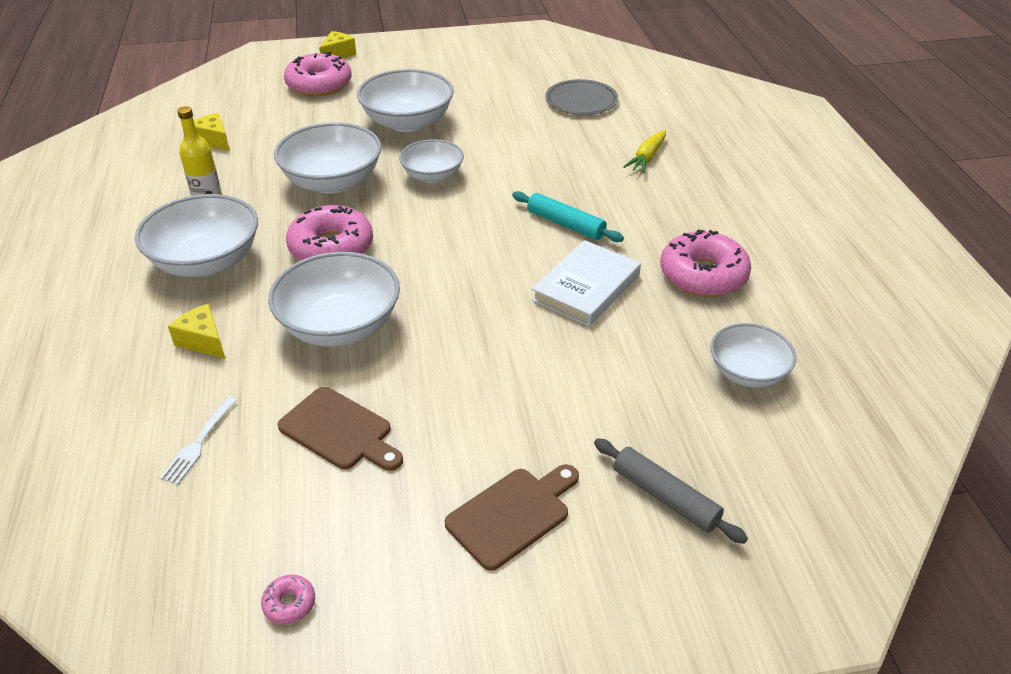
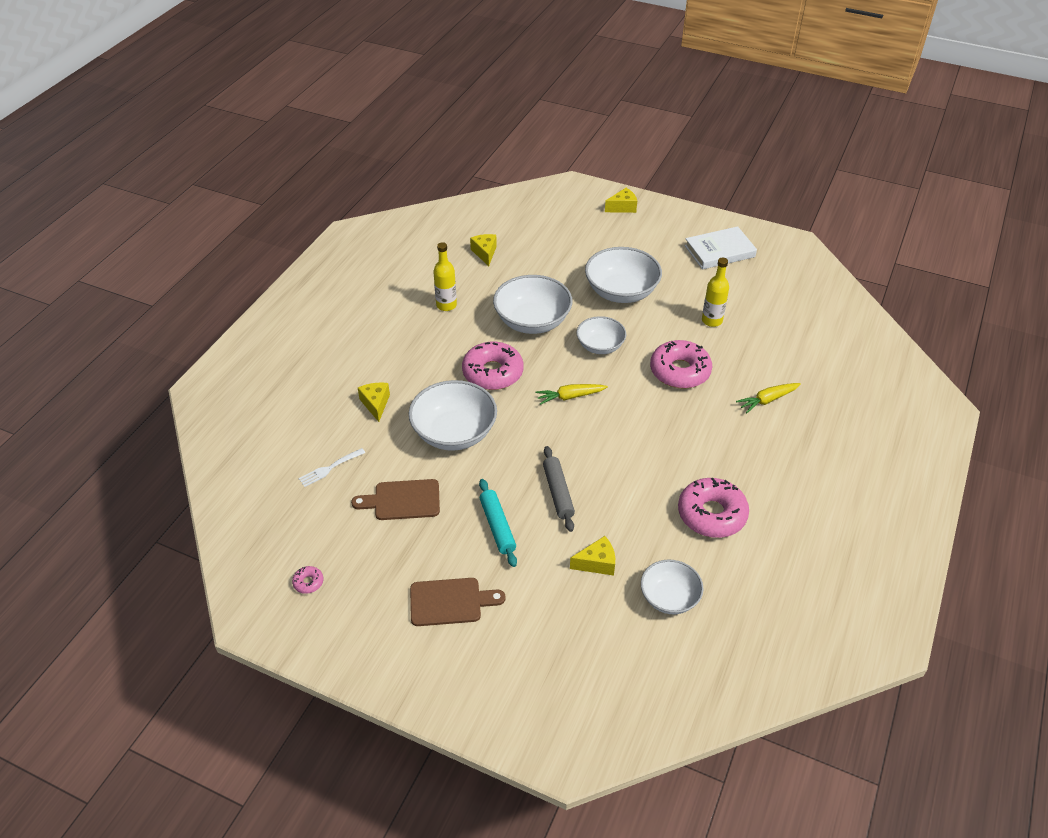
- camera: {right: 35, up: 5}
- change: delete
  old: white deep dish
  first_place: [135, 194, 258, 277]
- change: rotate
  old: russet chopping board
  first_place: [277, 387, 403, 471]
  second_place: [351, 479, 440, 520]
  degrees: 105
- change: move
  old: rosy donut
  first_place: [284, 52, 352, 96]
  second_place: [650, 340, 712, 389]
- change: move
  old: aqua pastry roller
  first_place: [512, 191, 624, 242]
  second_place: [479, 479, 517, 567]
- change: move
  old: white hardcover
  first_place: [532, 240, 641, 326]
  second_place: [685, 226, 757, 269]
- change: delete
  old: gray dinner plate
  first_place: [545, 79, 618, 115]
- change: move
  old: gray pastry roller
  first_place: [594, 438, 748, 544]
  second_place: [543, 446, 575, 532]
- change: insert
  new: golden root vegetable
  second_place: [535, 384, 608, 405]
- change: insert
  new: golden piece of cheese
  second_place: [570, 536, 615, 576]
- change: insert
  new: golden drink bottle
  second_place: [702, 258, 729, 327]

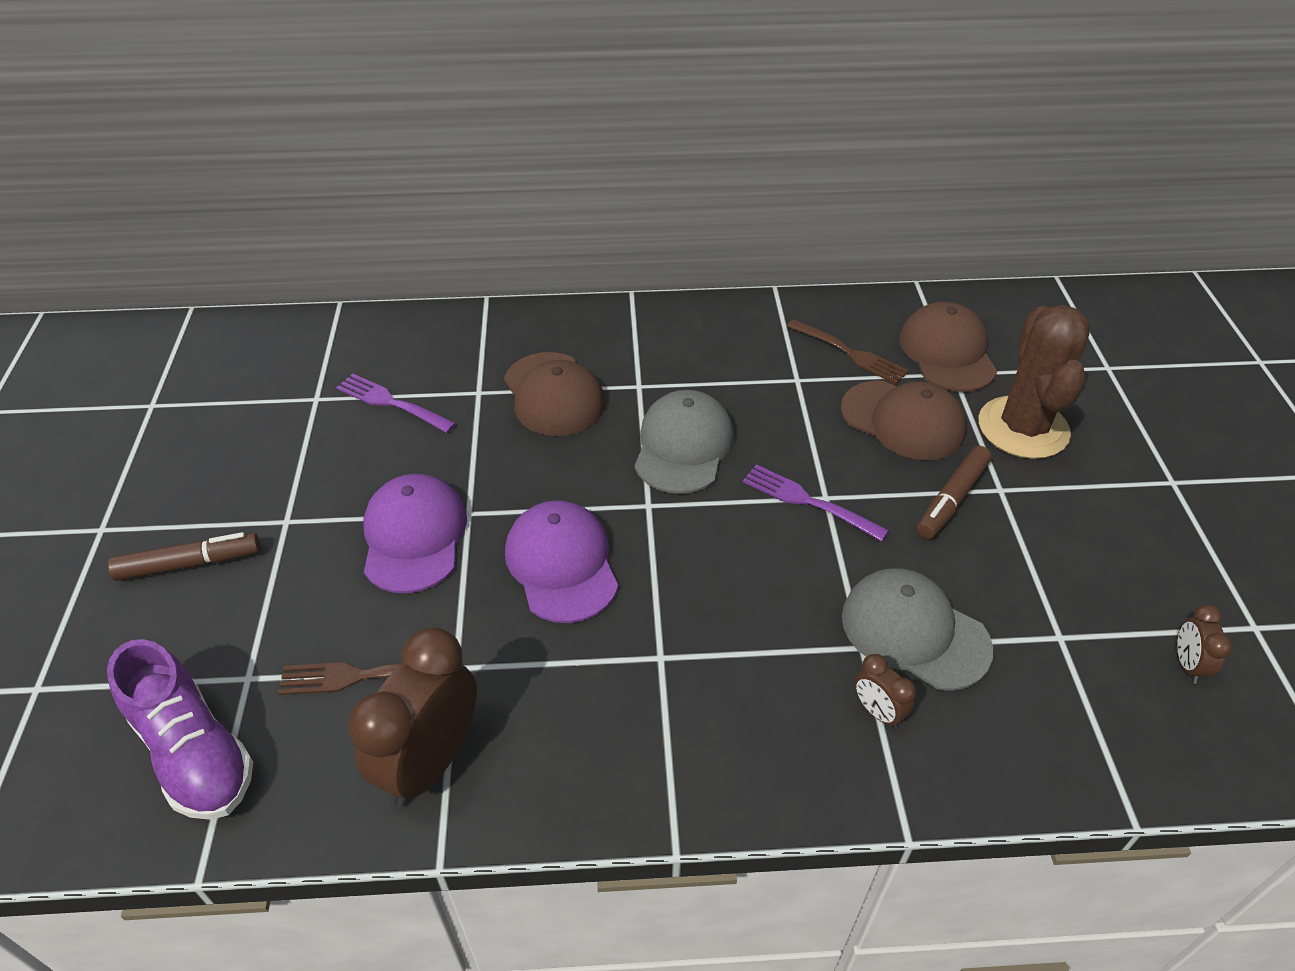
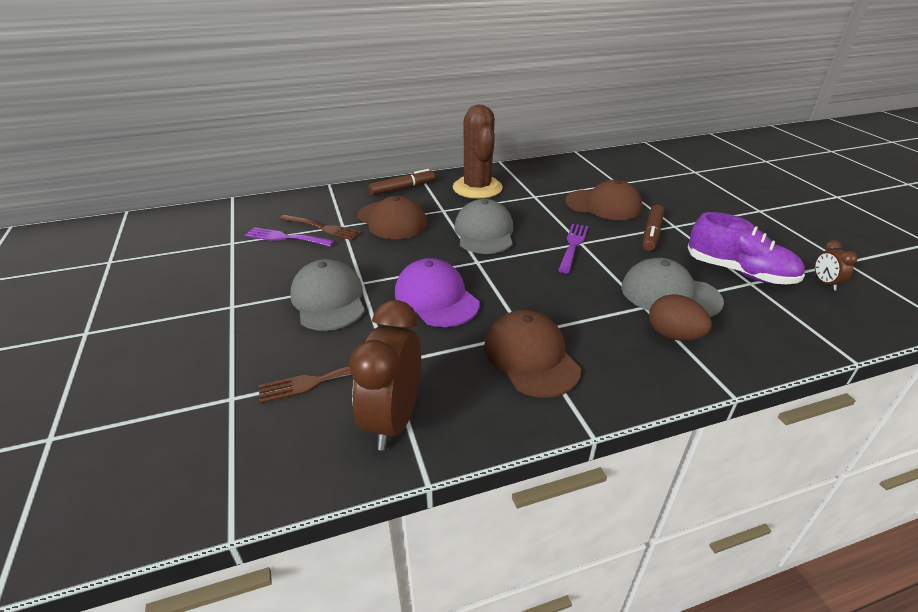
- camera: {right: -15, up: -10}
- change: move
  old: violet lace-up shoe
  first_place: [107, 639, 253, 820]
  second_place: [688, 212, 805, 284]
- change: move
  old: russet marker pen
  first_place: [108, 532, 260, 581]
  second_place: [369, 169, 435, 196]
- change: recolor
  old: violet peaked cap
  new: gray peaked cap
  first_place: [363, 474, 467, 593]
  second_place: [290, 259, 365, 331]
- change: rotate
  old: violet dinner fork
  first_place: [743, 464, 889, 541]
  second_place: [558, 224, 588, 273]
  degrees: 90
- change: move
  old: russet dinner fork
  first_place: [786, 319, 909, 384]
  second_place: [280, 214, 361, 240]
- change: replace
  old: russet alarm clock
  new: russet egg
  first_place: [855, 654, 916, 728]
  second_place: [649, 294, 712, 341]
- change: move
  old: russet peaked cap
  first_place: [899, 302, 997, 392]
  second_place: [484, 310, 581, 398]
- change: move
  old: russet prickly plant
  first_place: [979, 305, 1091, 459]
  second_place: [453, 104, 503, 199]

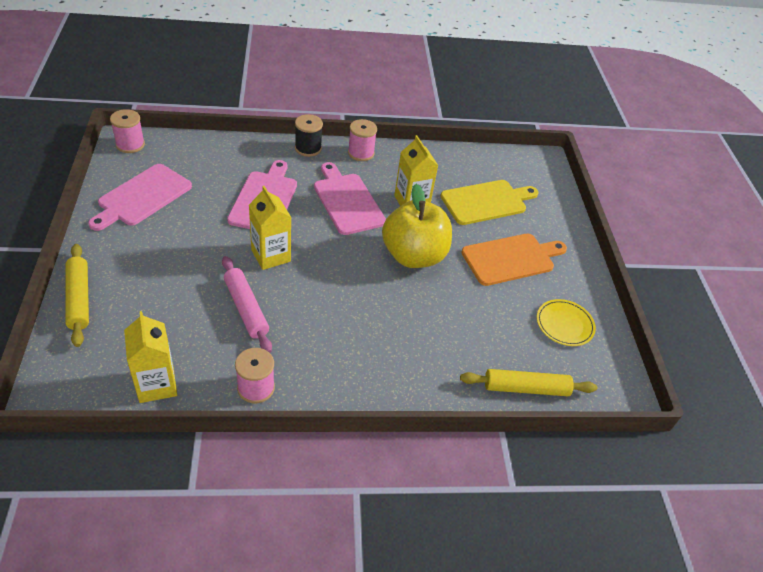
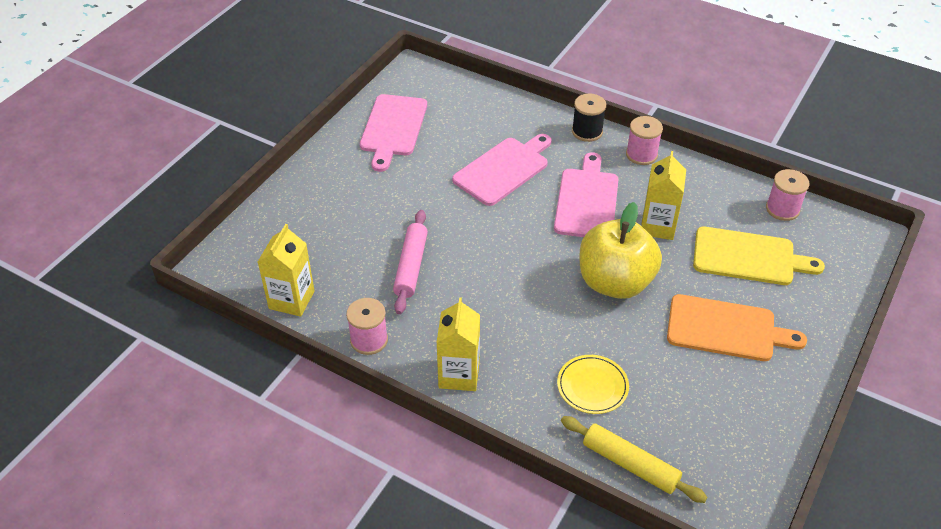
- camera: {right: 40, up: 0}
- change: delete
  old: golden pastry roller
  first_place: [65, 244, 89, 347]
- change: rotate
  old: rosy chopping board
  first_place: [88, 164, 192, 231]
  second_place: [360, 94, 427, 172]
  degrees: -60
- change: move
  old: rosy bobbin
  first_place: [110, 109, 145, 153]
  second_place: [766, 169, 809, 221]
- change: move
  old: golden milk carton
  first_place: [249, 186, 291, 270]
  second_place: [436, 297, 480, 391]
- change: move
  old: golden dinner plate
  first_place: [537, 299, 596, 346]
  second_place: [557, 355, 629, 414]

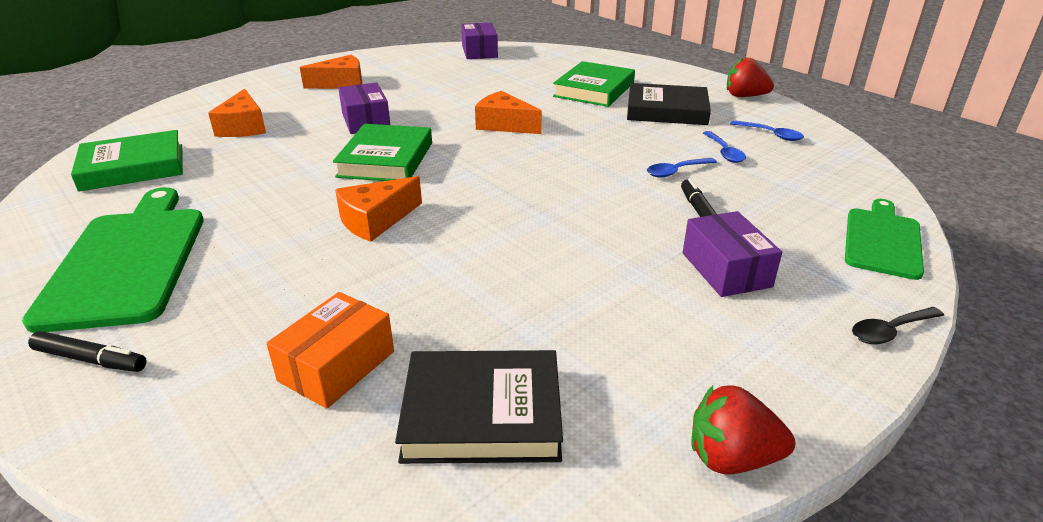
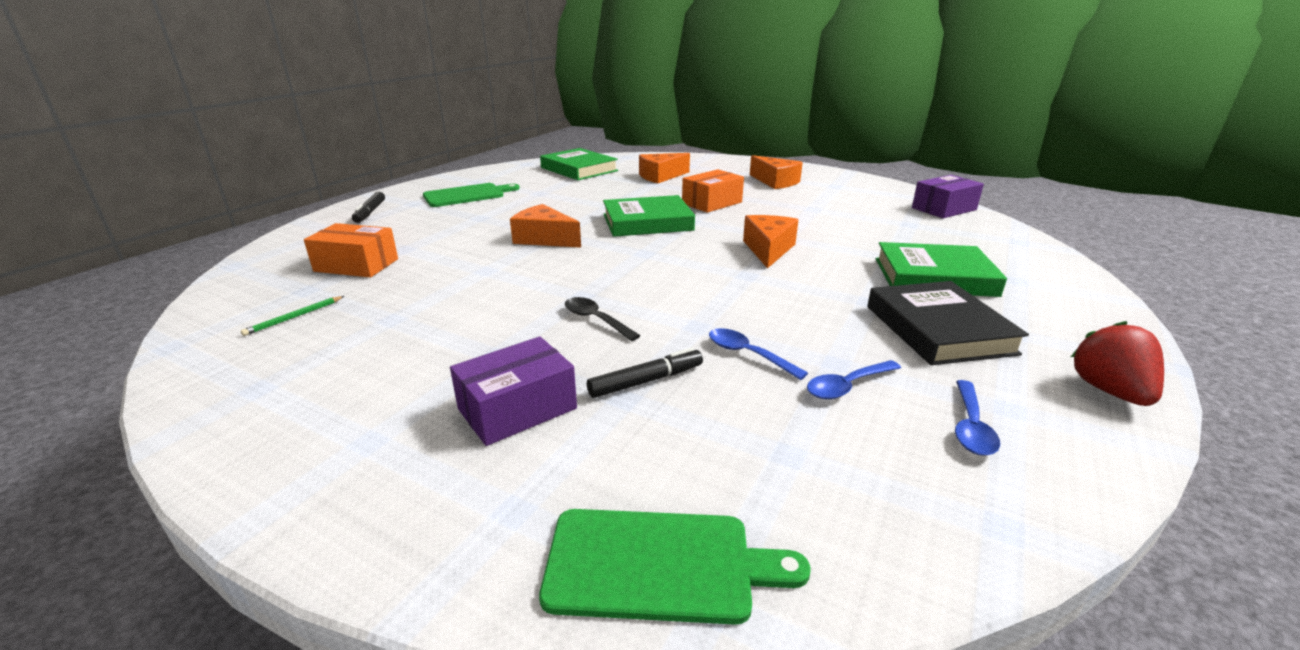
- camera: {right: 70, up: -5}
- change: resize
  old: green chopping board
  first_place: [22, 187, 204, 333]
  second_place: [423, 183, 520, 207]
  factor: 0.61
- change: recolor
  old: violet package
  new: orange-coloured package
  first_place: [338, 83, 390, 134]
  second_place: [682, 169, 744, 213]
- change: replace
  old: ebony hardcover
  new: green lead pencil
  first_place: [395, 350, 563, 464]
  second_place: [241, 296, 344, 336]
- change: delete
  old: crimson toy strawberry
  first_place: [692, 385, 795, 475]
- change: move
  old: ebony spoon
  first_place: [852, 307, 944, 345]
  second_place: [565, 297, 641, 341]

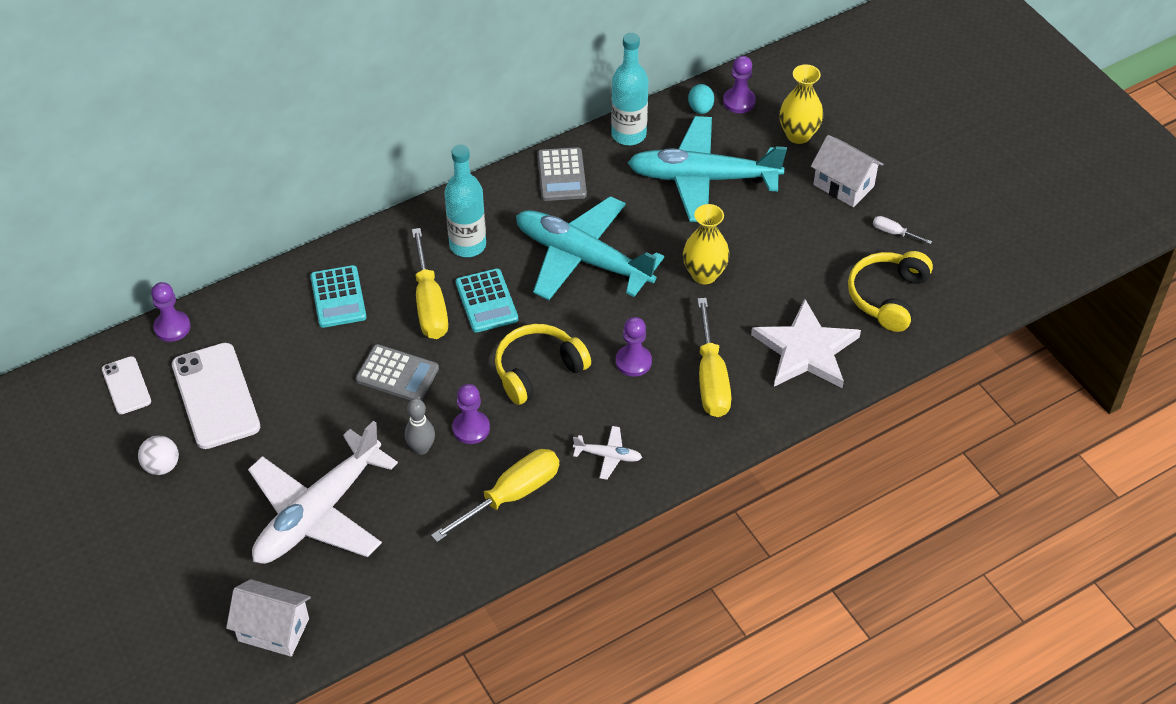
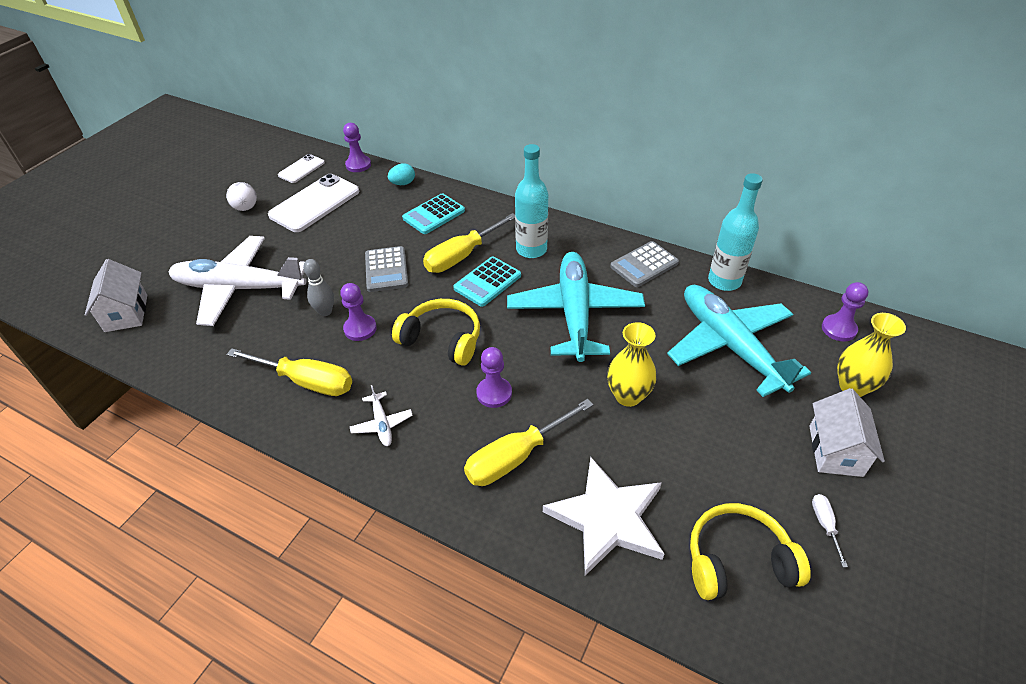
- camera: {right: 60, up: -5}
- change: move
  old: aqua egg
  first_place: [688, 84, 714, 114]
  second_place: [388, 163, 415, 185]

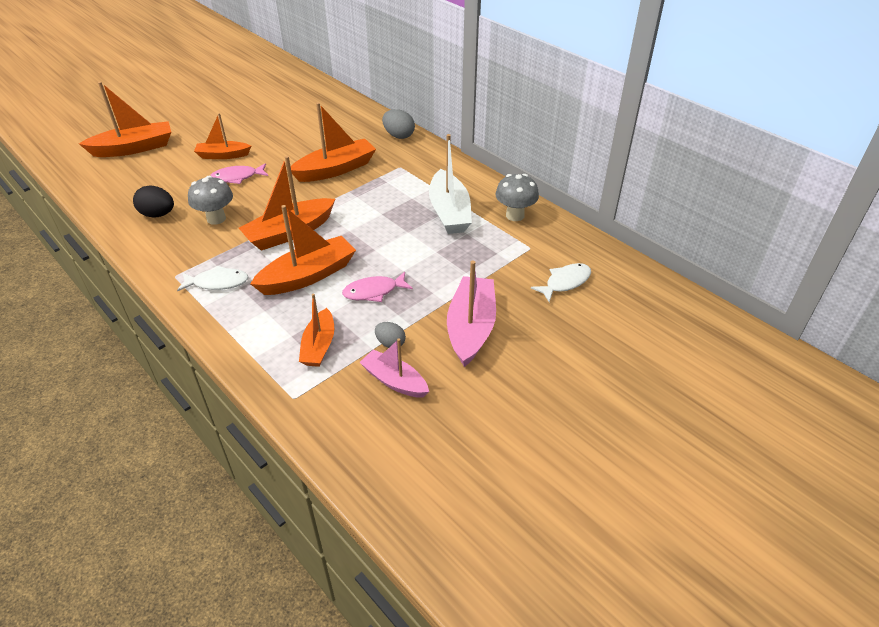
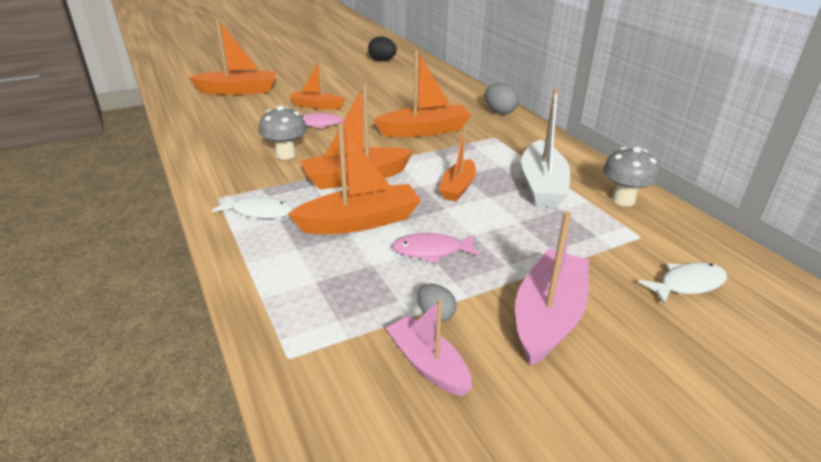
- camera: {right: 15, up: -10}
- change: move
  old: ebony egg
  first_place: [133, 185, 174, 218]
  second_place: [368, 37, 397, 61]
- change: move
  old: orange-coloured boat
  first_place: [299, 294, 334, 367]
  second_place: [439, 128, 476, 201]

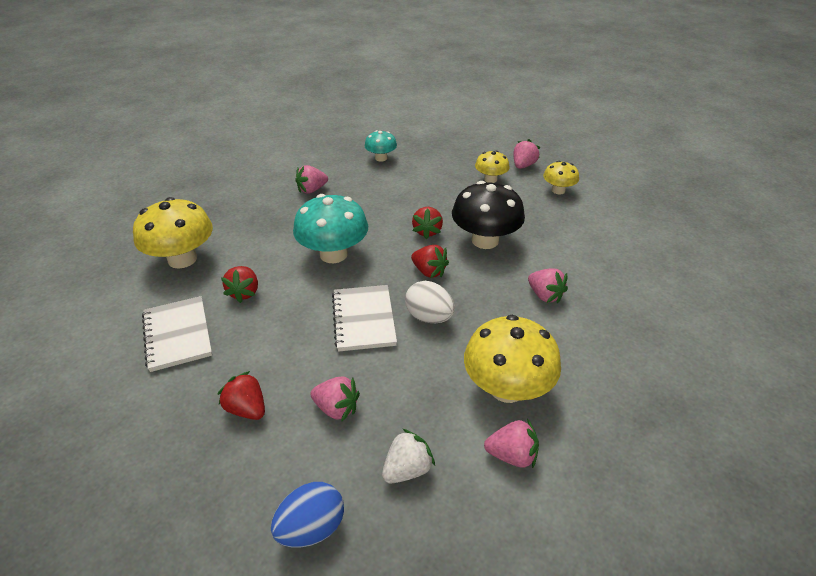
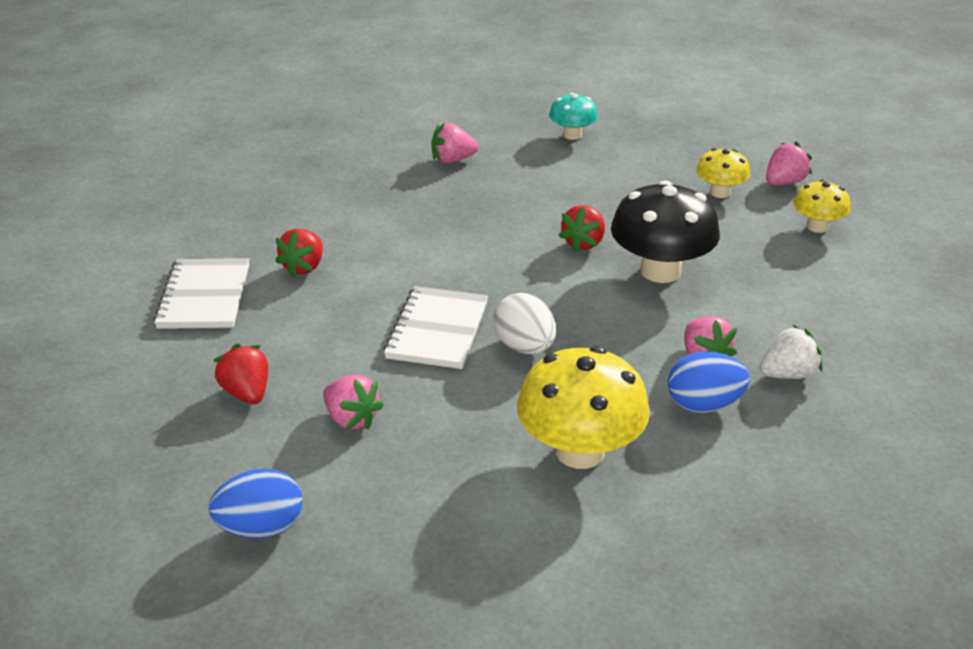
- camera: {right: 20, up: -5}
- change: delete
  old: golden fungus
  first_place: [133, 197, 213, 268]
- change: delete
  old: aqua fungus
  first_place: [293, 194, 368, 263]
- change: move
  old: white toy strawberry
  first_place: [382, 429, 435, 483]
  second_place: [760, 325, 822, 379]
- change: delete
  old: crimson toy strawberry
  first_place: [411, 245, 449, 278]
- change: delete
  old: rosy toy strawberry
  first_place: [484, 418, 539, 469]
- change: insert
  new: royal blue egg
  second_place: [668, 352, 750, 413]

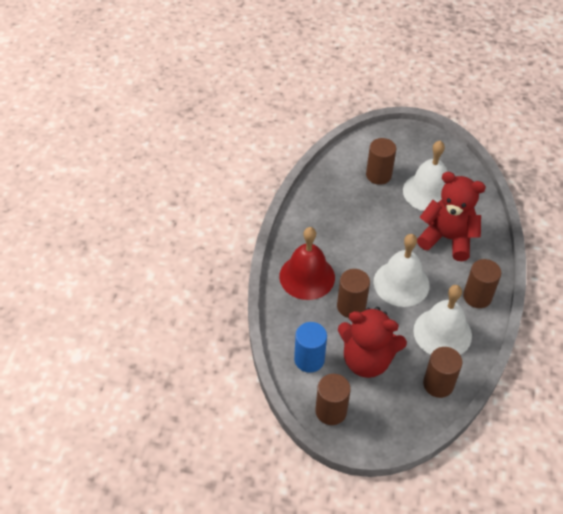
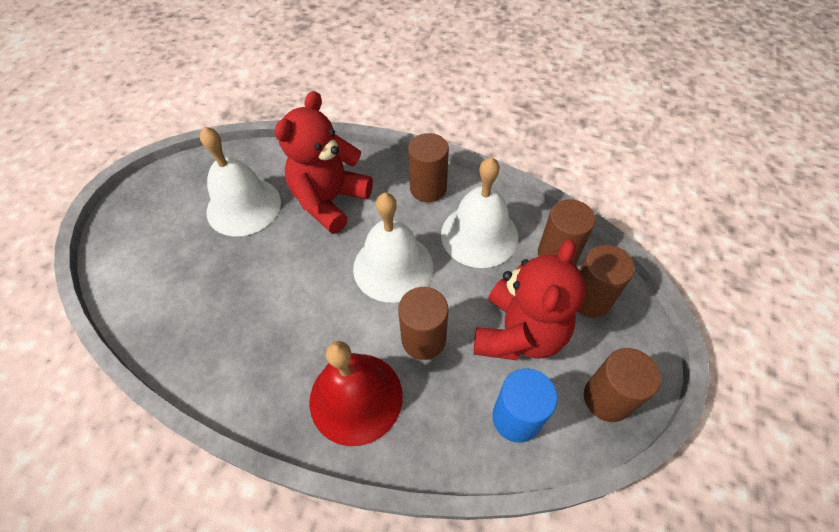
- camera: {right: -80, up: 5}
- change: move
  old: russet cylinder
  first_place: [366, 138, 396, 185]
  second_place: [577, 245, 635, 318]

